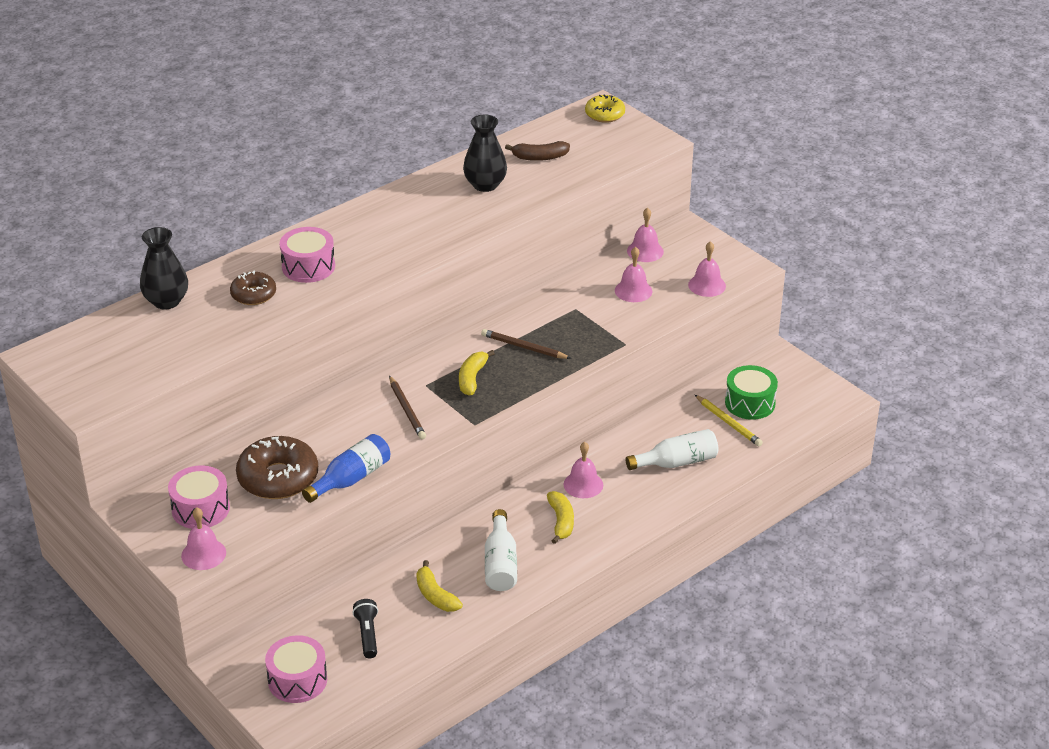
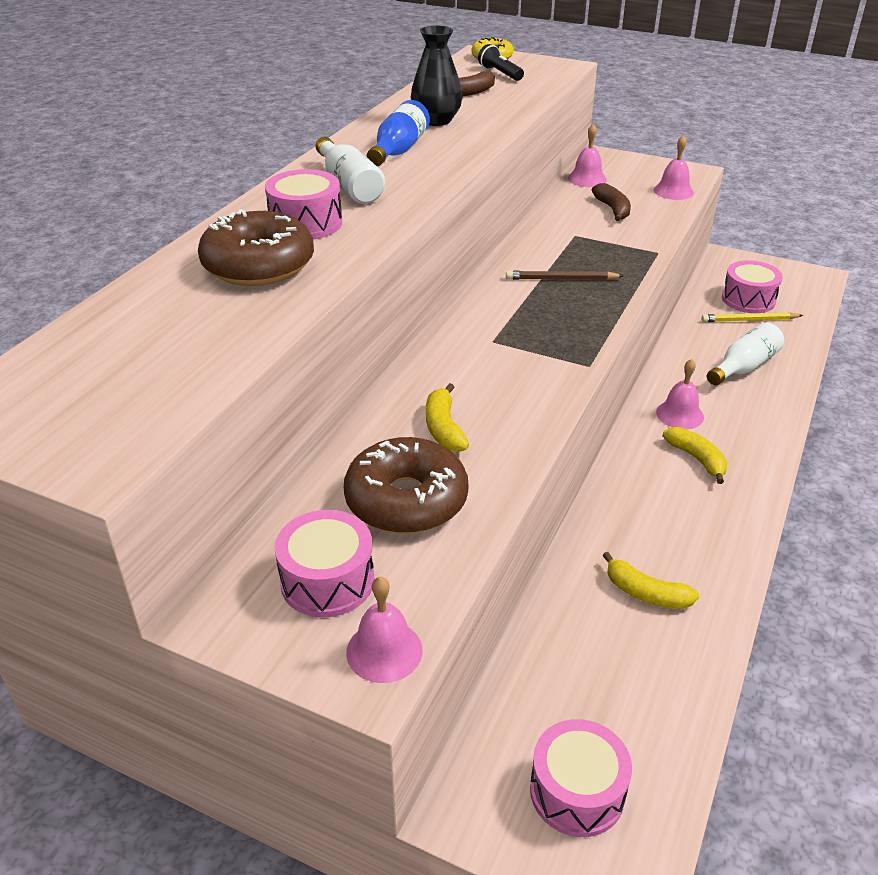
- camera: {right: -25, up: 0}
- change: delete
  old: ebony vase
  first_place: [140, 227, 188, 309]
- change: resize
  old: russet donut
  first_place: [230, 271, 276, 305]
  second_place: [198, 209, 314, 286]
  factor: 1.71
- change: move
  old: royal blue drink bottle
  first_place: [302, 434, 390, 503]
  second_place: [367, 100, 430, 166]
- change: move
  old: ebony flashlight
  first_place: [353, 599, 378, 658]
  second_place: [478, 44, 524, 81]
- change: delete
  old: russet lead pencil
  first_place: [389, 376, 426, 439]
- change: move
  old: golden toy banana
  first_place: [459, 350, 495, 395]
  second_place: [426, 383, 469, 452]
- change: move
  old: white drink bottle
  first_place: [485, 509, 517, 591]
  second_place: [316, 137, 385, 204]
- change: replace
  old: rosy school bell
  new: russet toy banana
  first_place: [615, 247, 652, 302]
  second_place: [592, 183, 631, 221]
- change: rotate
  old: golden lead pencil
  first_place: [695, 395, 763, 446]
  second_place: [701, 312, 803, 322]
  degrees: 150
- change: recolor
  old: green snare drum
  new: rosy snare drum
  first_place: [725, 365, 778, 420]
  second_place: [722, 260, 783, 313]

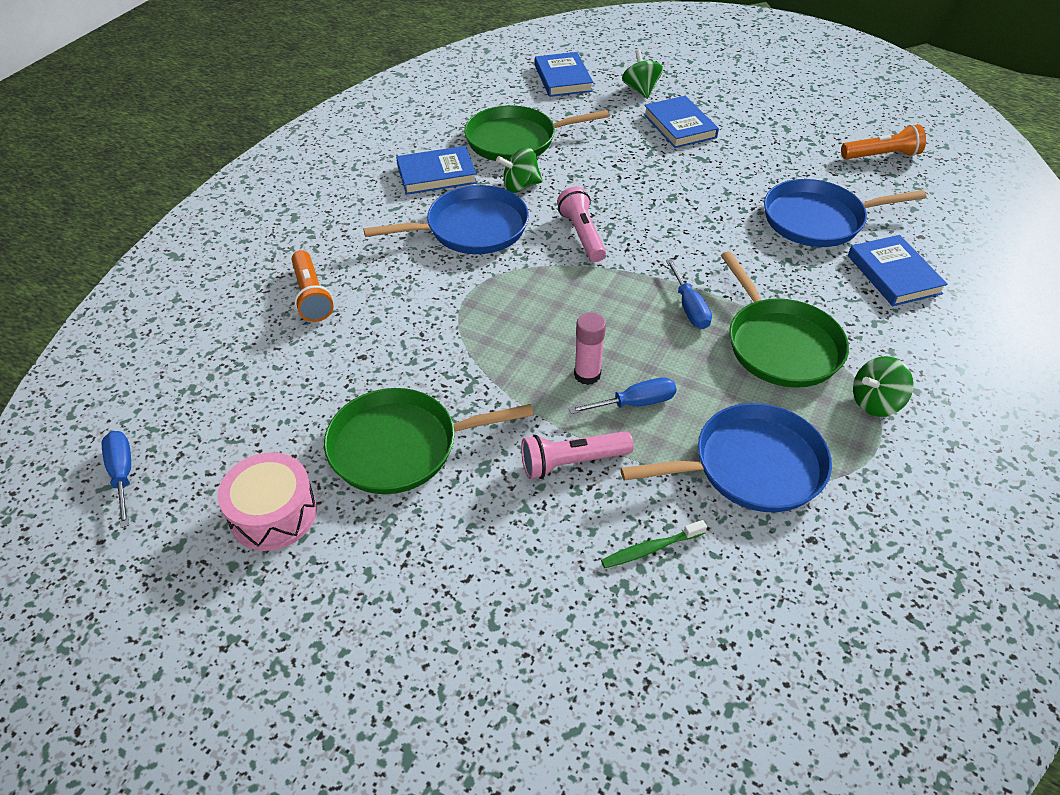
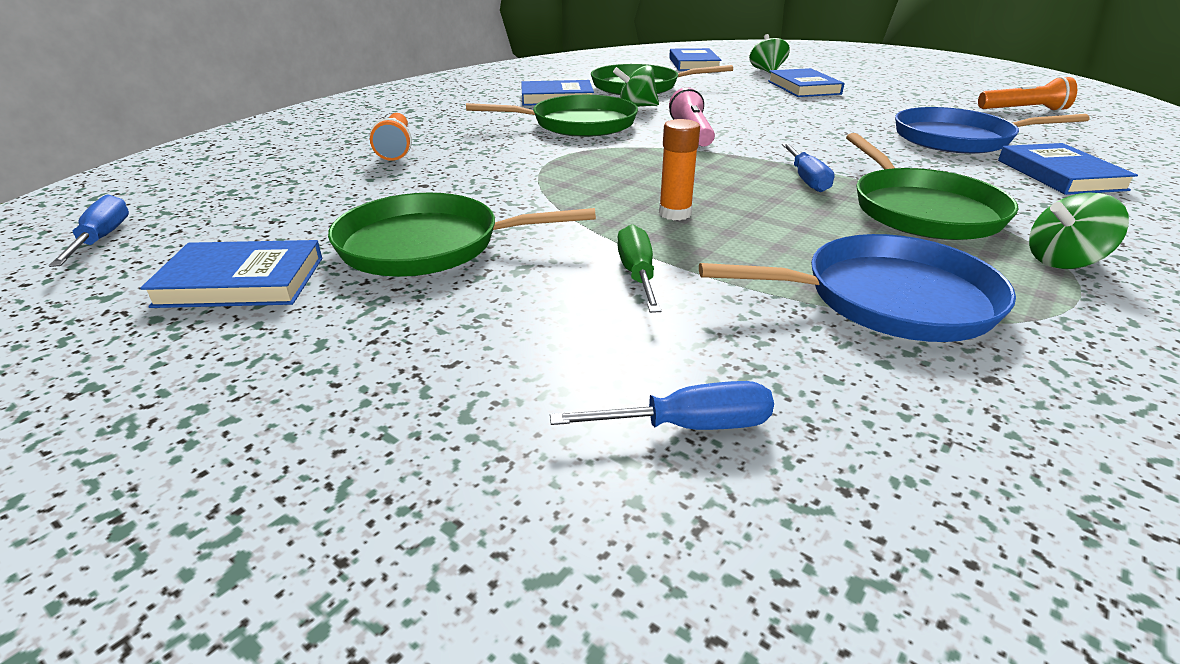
- camera: {right: 10, up: -15}
- change: replace
  old: rosy snare drum
  new: royal blue hardcover
  first_place: [218, 453, 317, 551]
  second_place: [140, 240, 322, 308]
- change: recolor
  old: royal blue frying pan
  new: green frying pan
  first_place: [363, 185, 529, 254]
  second_place: [466, 95, 638, 137]
- change: replace
  old: rosy flashlight
  new: green flat screwdriver
  first_place: [521, 431, 634, 479]
  second_place: [617, 224, 661, 313]
- change: move
  old: royal blue flat screwdriver
  first_place: [569, 377, 677, 414]
  second_place: [550, 381, 774, 430]
- change: recolor
  old: rosy glue stick
  new: orange-coloured glue stick
  first_place: [574, 313, 606, 385]
  second_place: [659, 119, 700, 220]
- change: delete
  old: green tooth brush
  first_place: [601, 520, 707, 568]

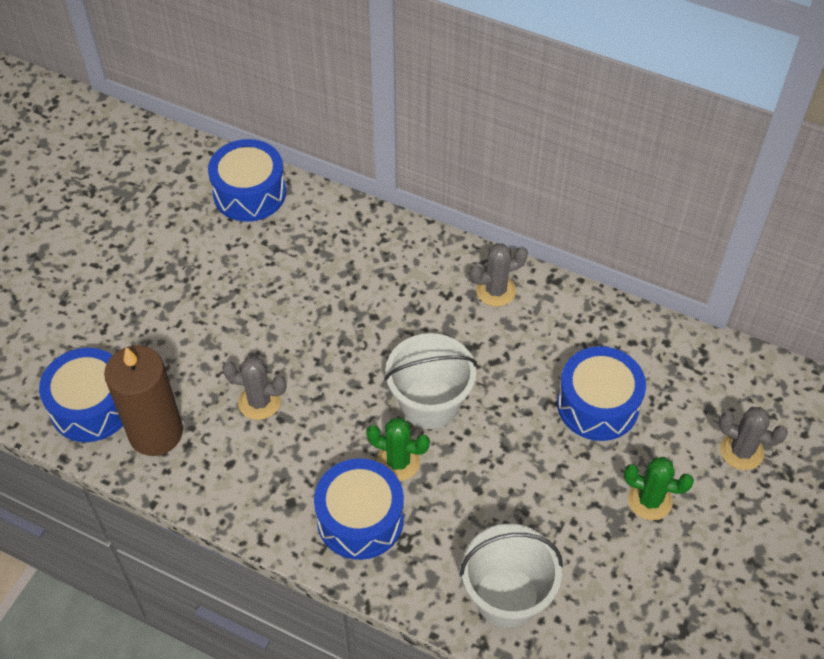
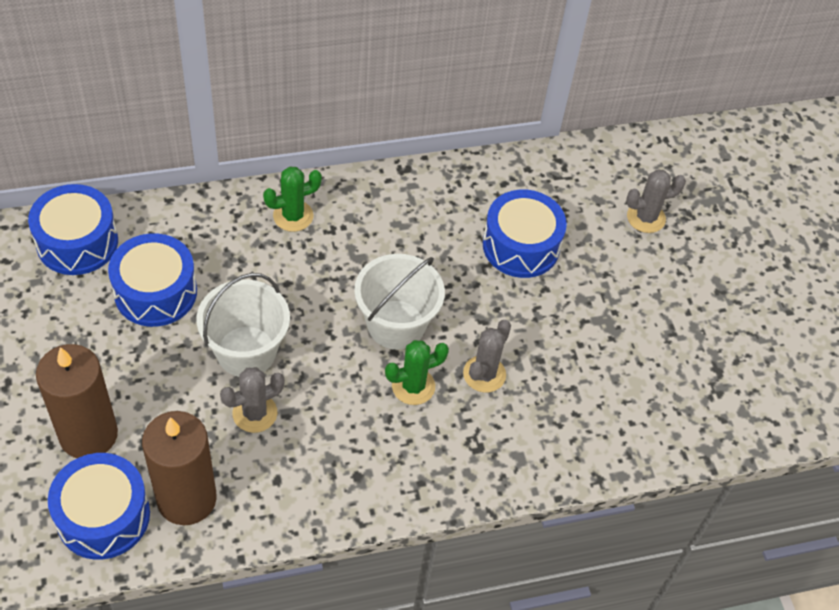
- camera: {right: -45, up: 0}
- change: move
  old: royal blue snare drum
  first_place: [314, 458, 404, 560]
  second_place: [108, 233, 197, 327]
- change: move
  old: white bucket
  first_place: [459, 524, 563, 627]
  second_place: [197, 273, 290, 377]
- change: move
  old: gray prickly plant
  first_place: [470, 243, 528, 307]
  second_place: [463, 320, 511, 393]
- change: move
  old: green prickly plant
  first_place: [624, 457, 694, 520]
  second_place: [263, 166, 322, 232]
- change: insert
  new: russet wax candle
  second_place: [36, 344, 118, 458]

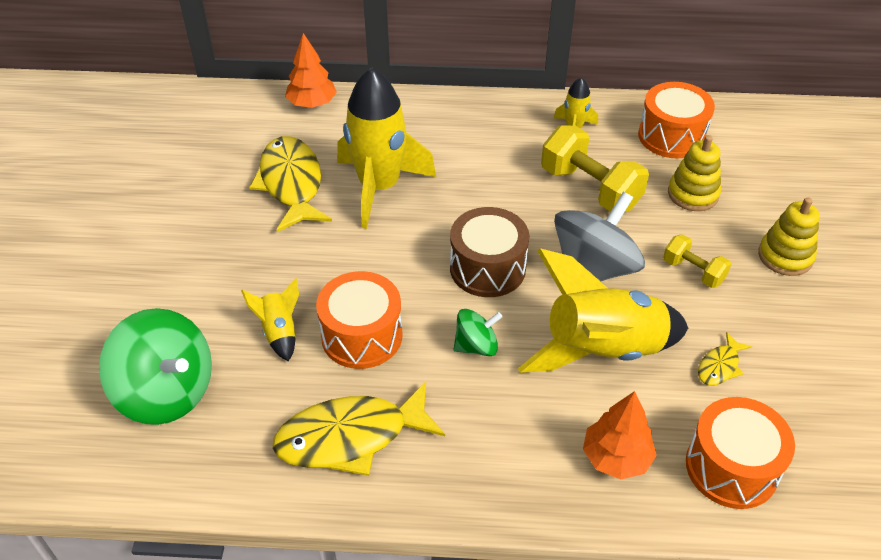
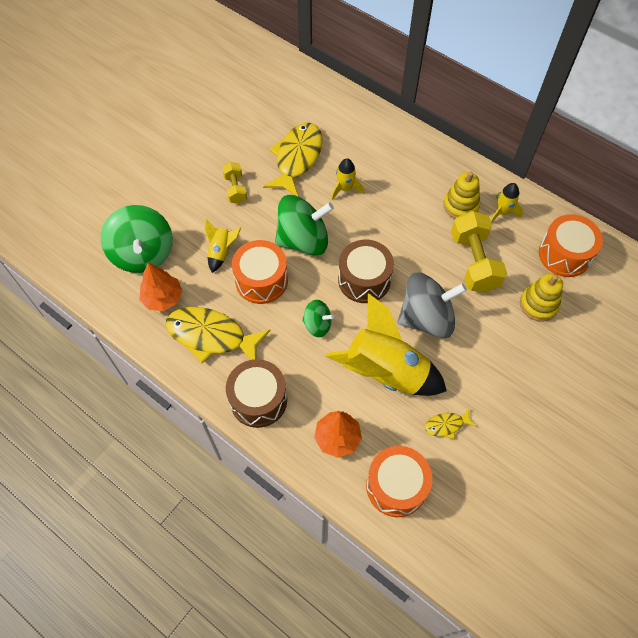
- camera: {right: 35, up: 15}
- change: move
  old: orange-coloured tree
  first_place: [285, 33, 337, 108]
  second_place: [139, 263, 182, 311]
- change: resize
  old: golden toy rocket
  first_place: [337, 67, 436, 229]
  second_place: [331, 158, 364, 200]
  factor: 0.46
- change: move
  old: golden free weight
  first_place: [663, 234, 731, 288]
  second_place: [222, 162, 247, 204]
- change: move
  old: golden ring stacker
  first_place: [758, 197, 820, 276]
  second_place: [443, 171, 480, 219]
- change: insert
  new: russet snare drum
  second_place: [226, 359, 287, 428]
- change: insert
  new: green whirligig
  second_place: [275, 195, 334, 256]

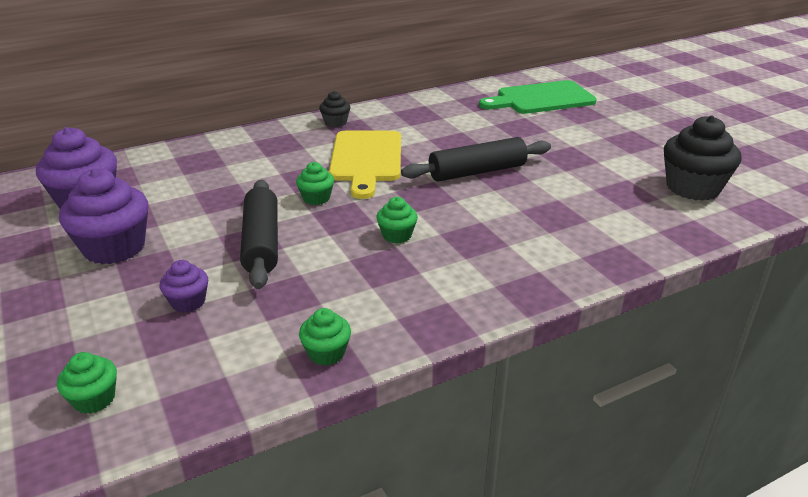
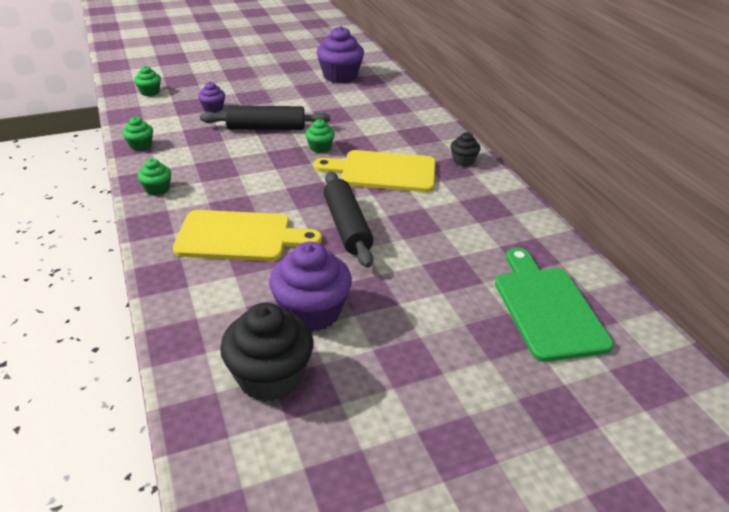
- camera: {right: 95, up: 5}
- change: move
  old: violet muffin
  first_place: [59, 168, 148, 264]
  second_place: [269, 242, 352, 332]
- change: move
  old: green muffin
  first_place: [376, 197, 418, 243]
  second_place: [138, 159, 171, 196]
- change: insert
  new: golden chopping board
  second_place: [173, 210, 322, 261]

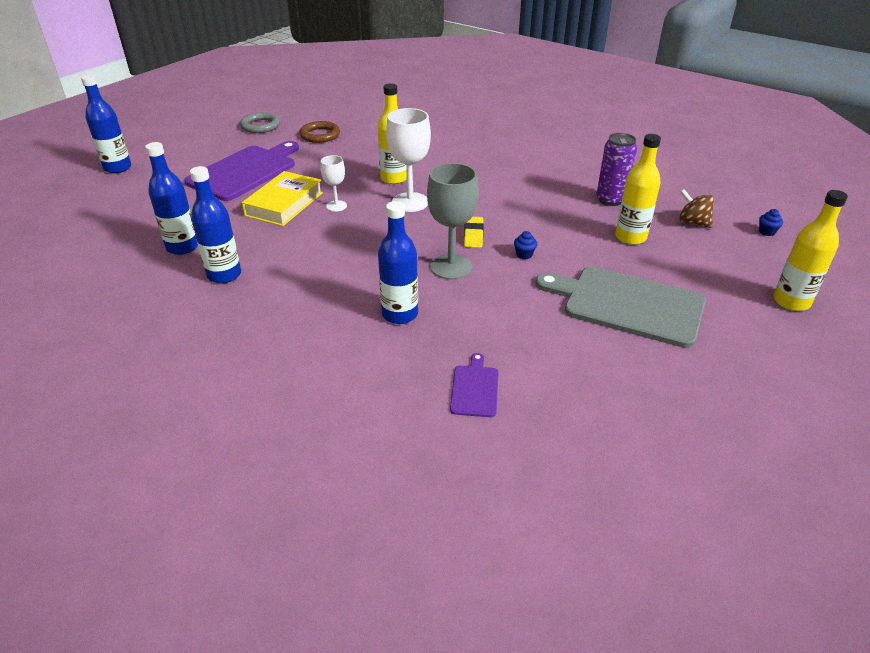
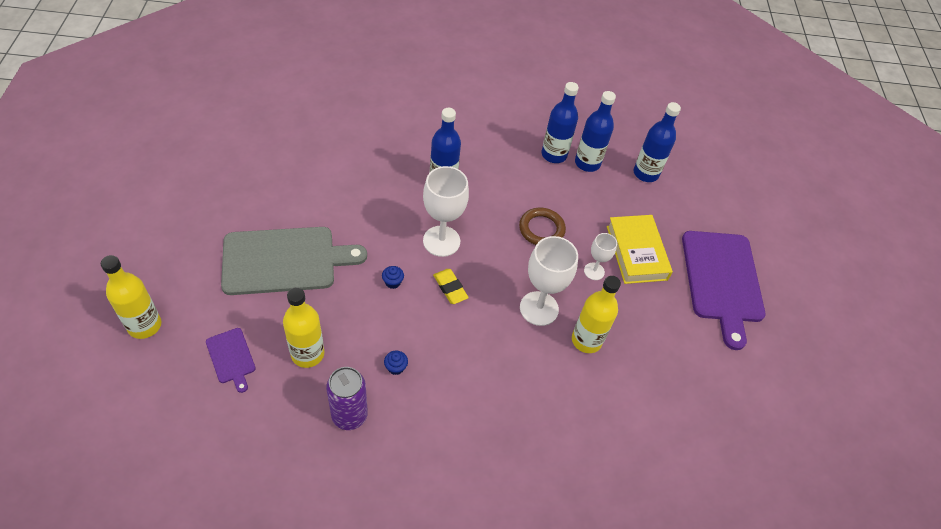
- camera: {right: 140, up: 15}
- change: move
  old: royal blue drink bottle
  first_place: [81, 75, 131, 173]
  second_place: [542, 82, 579, 163]
- change: delete
  old: gray torus
  first_place: [240, 112, 280, 133]
- change: move
  old: russet torus
  first_place: [300, 121, 340, 143]
  second_place: [519, 208, 566, 245]
- change: recolor
  old: gray chalice
  new: white chalice
  first_place: [427, 163, 479, 280]
  second_place: [423, 166, 469, 257]
- change: move
  old: violet chopping board
  first_place: [450, 353, 499, 417]
  second_place: [206, 328, 256, 393]
- change: delete
  old: russet whirligig
  first_place: [679, 189, 714, 228]
- change: move
  old: royal blue muffin
  first_place: [759, 209, 783, 236]
  second_place: [384, 351, 408, 375]

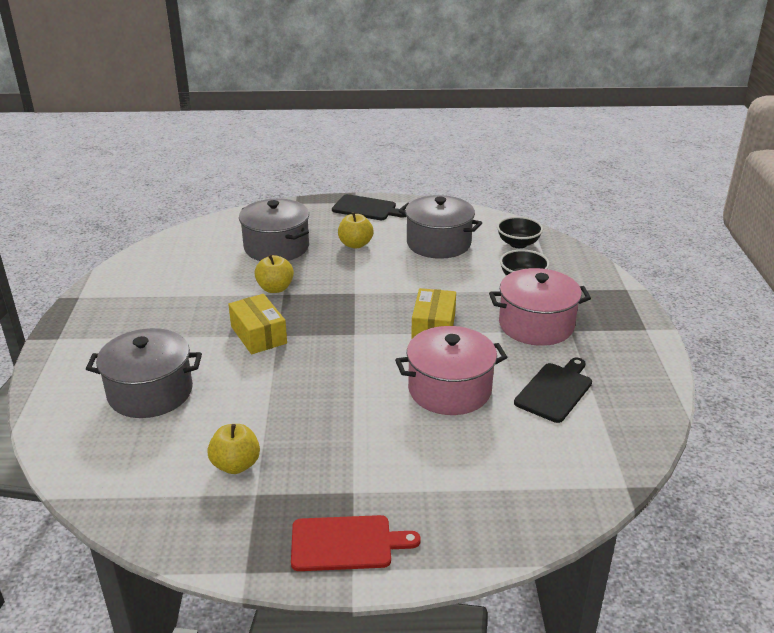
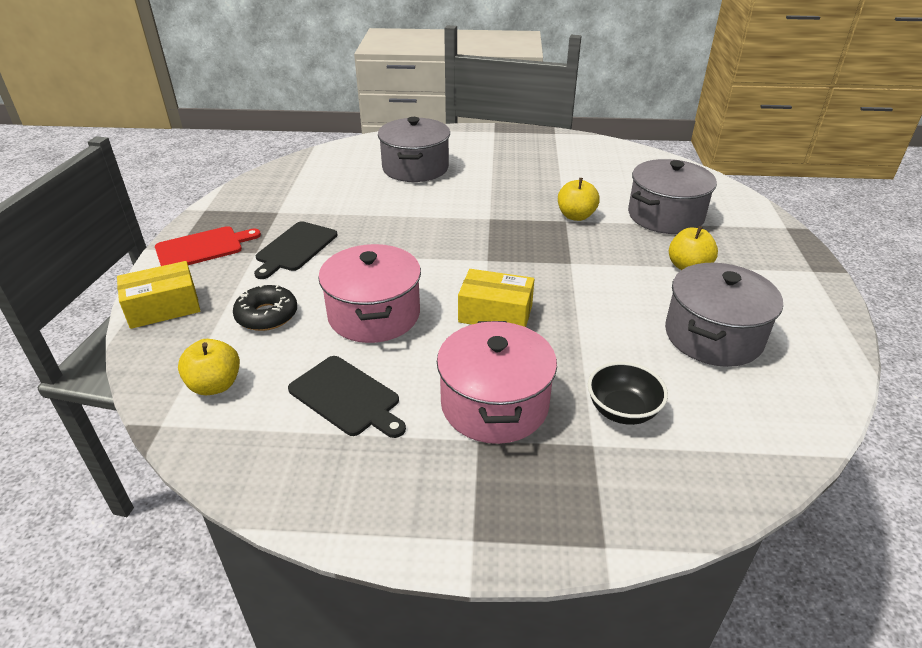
- camera: {right: 95, up: 5}
- change: move
  old: golden apple
  first_place: [207, 424, 260, 474]
  second_place: [178, 339, 240, 395]
- change: move
  old: golden package
  first_place: [228, 294, 287, 354]
  second_place: [117, 261, 200, 329]
- change: rotate
  old: crimson chopping board
  first_place: [291, 515, 421, 571]
  second_place: [155, 226, 261, 266]
  degrees: -120
- change: move
  old: ebony chopping board
  first_place: [332, 194, 406, 220]
  second_place: [254, 221, 338, 279]
- change: delete
  old: ebony deep dish
  first_place: [497, 216, 543, 248]
- change: insert
  new: ebony donut
  second_place: [233, 284, 297, 331]

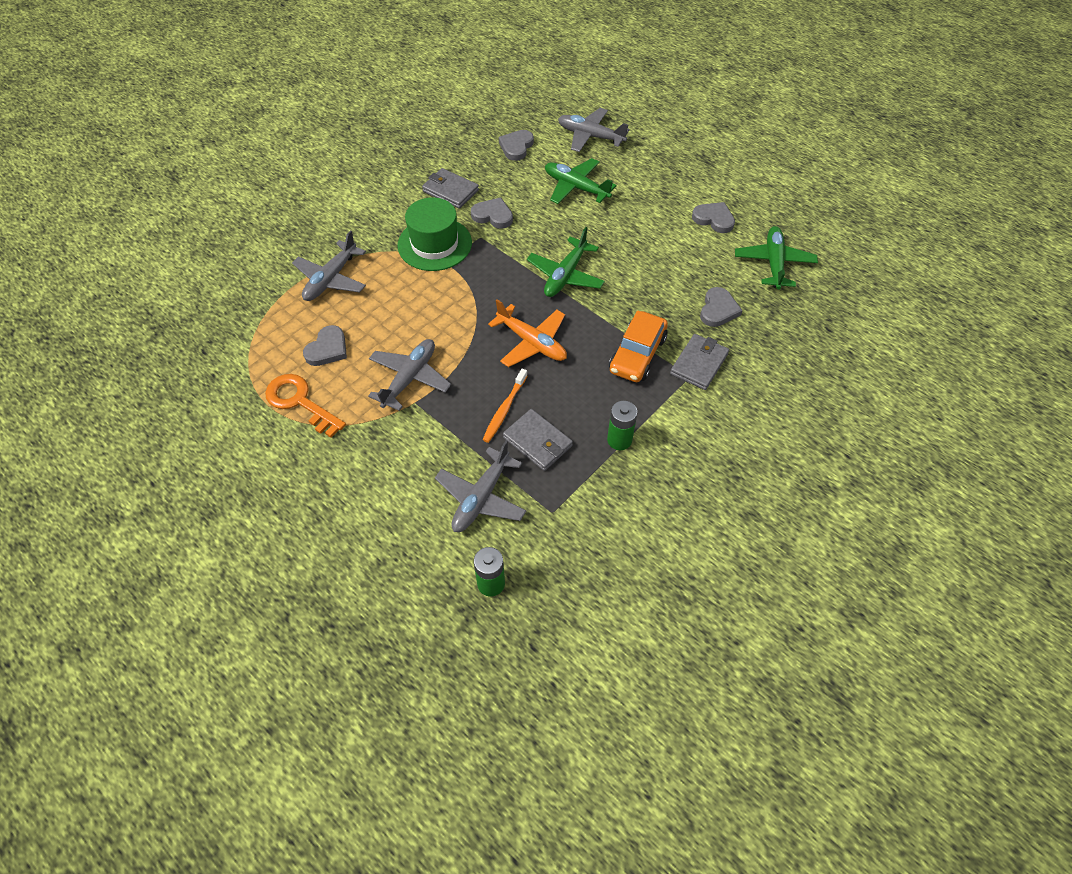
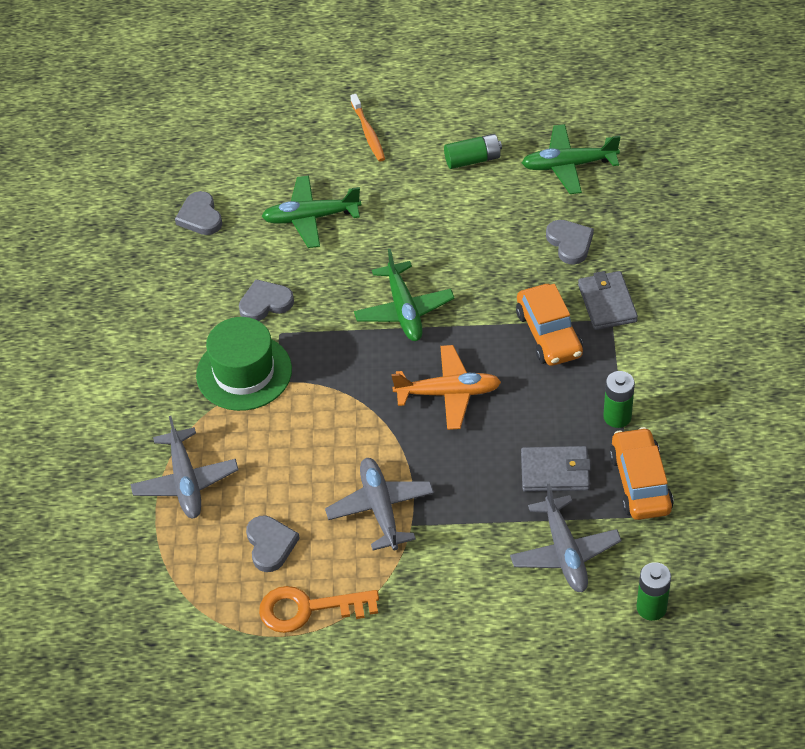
- camera: {right: -40, up: -5}
- change: delete
  old: gray billfold
  first_place: [422, 168, 479, 209]
- change: move
  old: orange-coloured tooth brush
  first_place: [483, 369, 527, 443]
  second_place: [350, 94, 385, 162]
- change: delete
  old: gray aeroplane
  first_place: [558, 108, 629, 152]
- change: replace
  old: gray heart shape
  new: green AA battery
  first_place: [692, 202, 735, 233]
  second_place: [444, 134, 502, 169]
- change: rotate
  old: green aeroplane
  first_place: [735, 226, 818, 289]
  second_place: [522, 124, 621, 194]
  degrees: -60
- change: insert
  new: orange-coloured automobile
  second_place: [609, 427, 674, 520]

